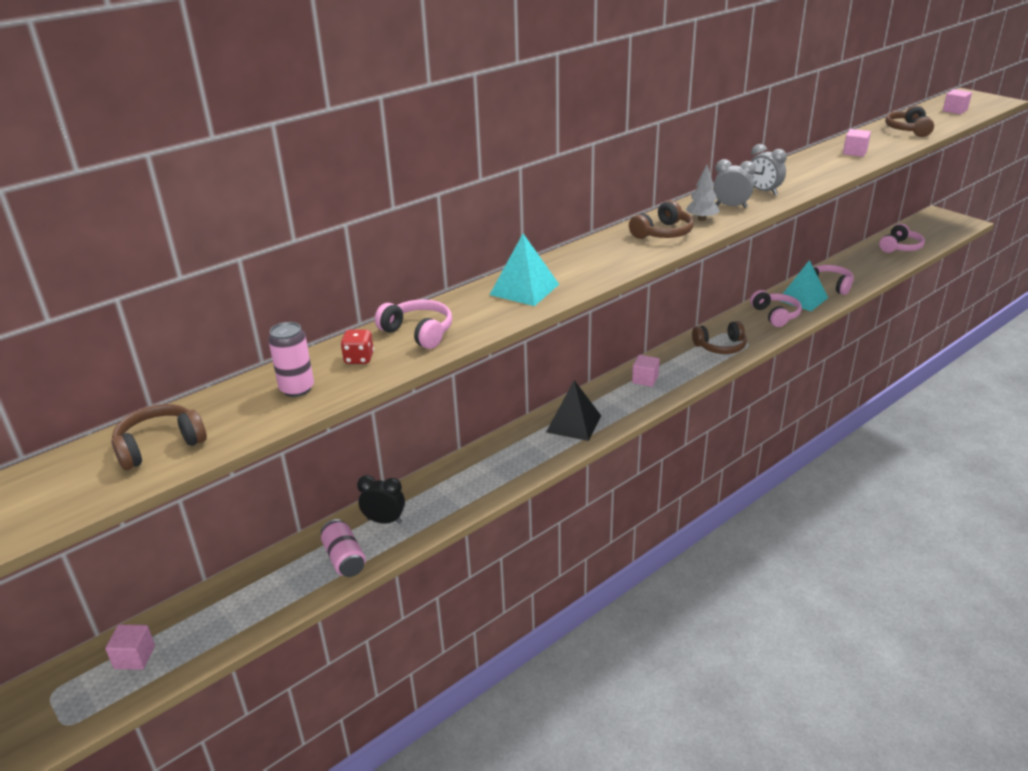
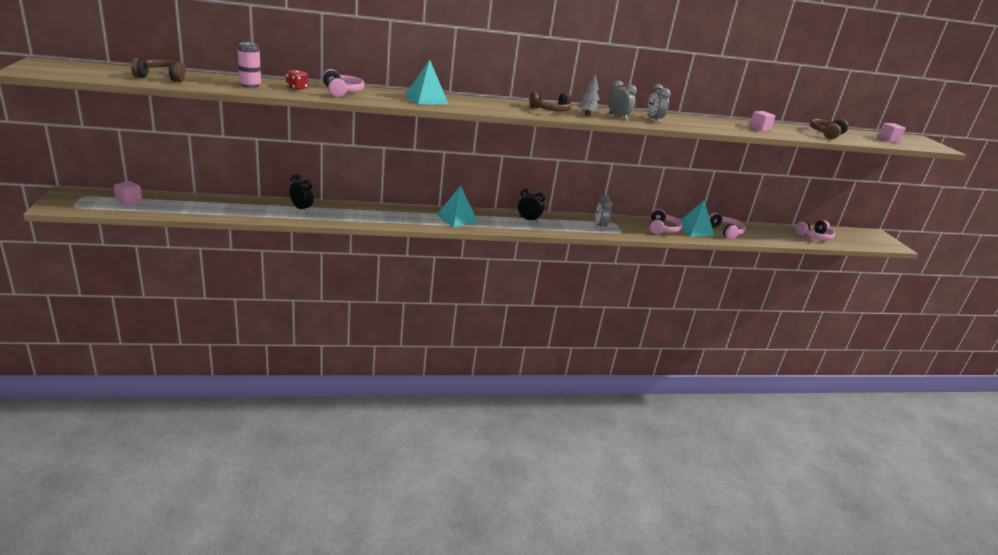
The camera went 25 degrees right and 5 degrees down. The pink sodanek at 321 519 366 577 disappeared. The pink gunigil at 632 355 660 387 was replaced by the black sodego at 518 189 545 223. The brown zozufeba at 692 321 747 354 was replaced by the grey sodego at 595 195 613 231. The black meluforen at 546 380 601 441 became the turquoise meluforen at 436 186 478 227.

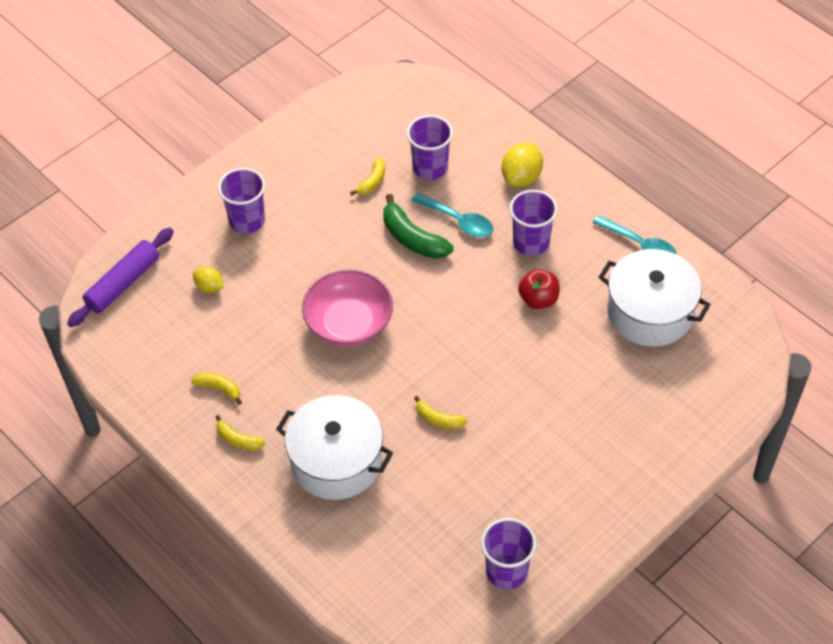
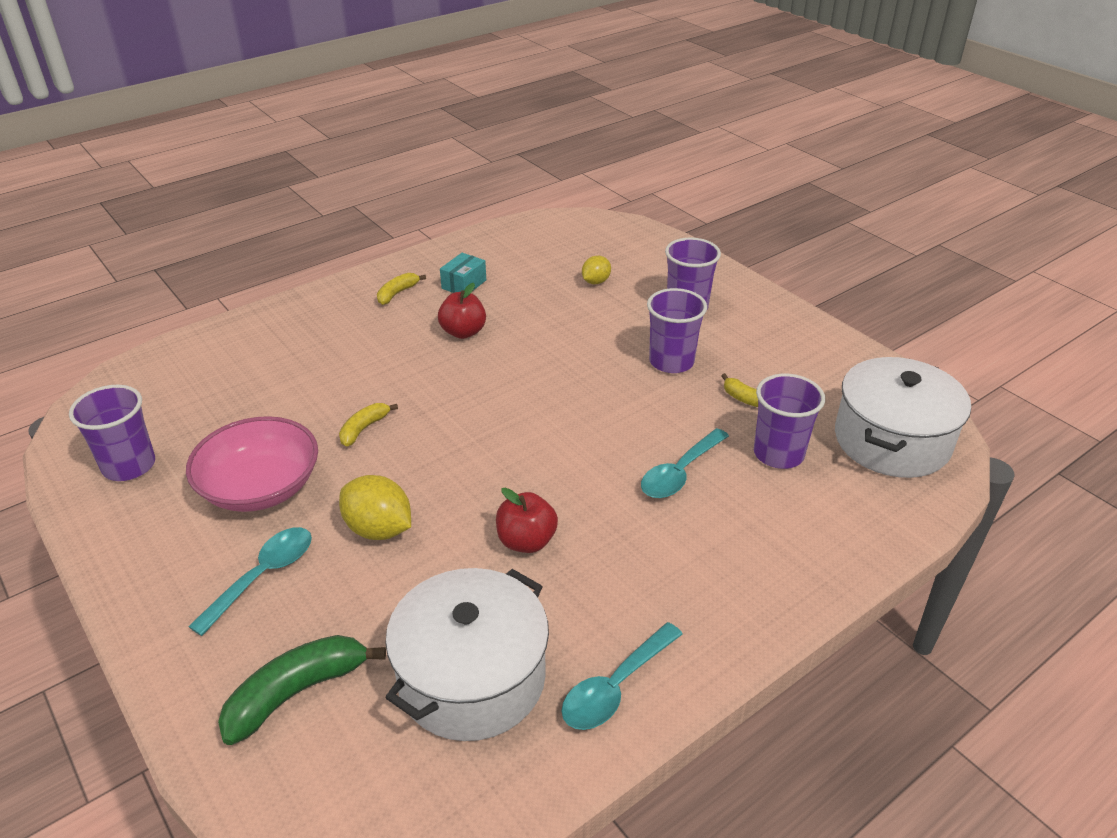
The camera went 95 degrees right and 15 degrees down. The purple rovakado at 67 228 174 327 disappeared. The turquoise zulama at 188 527 312 636 appeared. The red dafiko at 438 283 486 339 appeared. The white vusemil moved from 276 395 393 500 to 835 357 971 478. The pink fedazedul moved from 302 270 393 346 to 186 416 318 512. The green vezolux moved from 383 194 454 259 to 218 635 386 745. The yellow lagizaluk moved from 502 143 543 187 to 339 475 411 540. The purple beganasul moved from 510 190 558 256 to 647 288 707 373. The yellow vezolux at 191 372 242 405 was replaced by the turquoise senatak at 440 253 486 293.

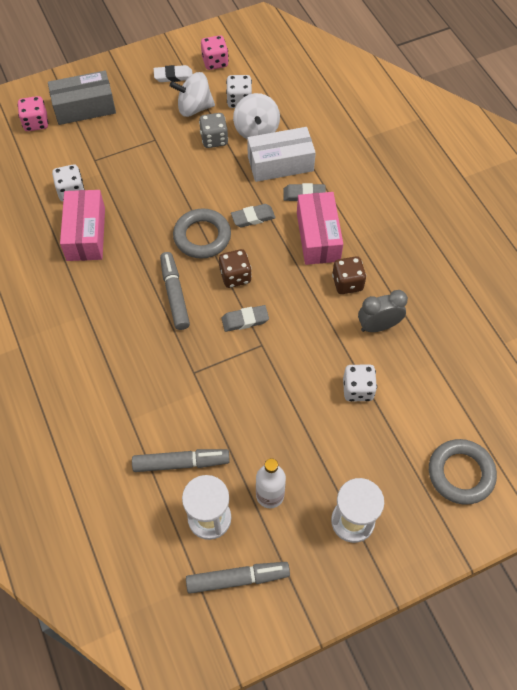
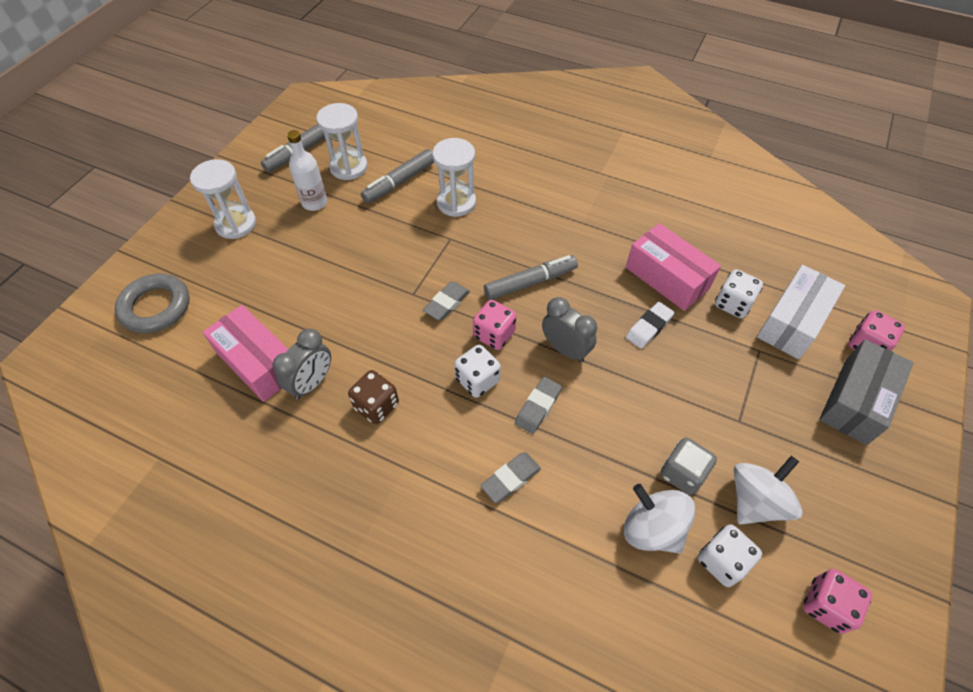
The camera went 140 degrees right and 5 degrees down. The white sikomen at 432 138 476 217 appeared. The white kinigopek moved from 154 65 193 82 to 626 302 674 349. The white senatak moved from 247 127 316 182 to 757 265 845 359. The pink senatak moved from 297 192 343 265 to 203 305 288 402. The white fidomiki moved from 343 365 377 401 to 454 345 501 398. The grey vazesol at 173 208 231 259 was replaced by the grey sodego at 542 297 597 362. The brown fidomiki at 219 249 252 288 became the pink fidomiki at 473 300 517 350. The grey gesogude at 160 252 190 330 turned 60 degrees counterclockwise.

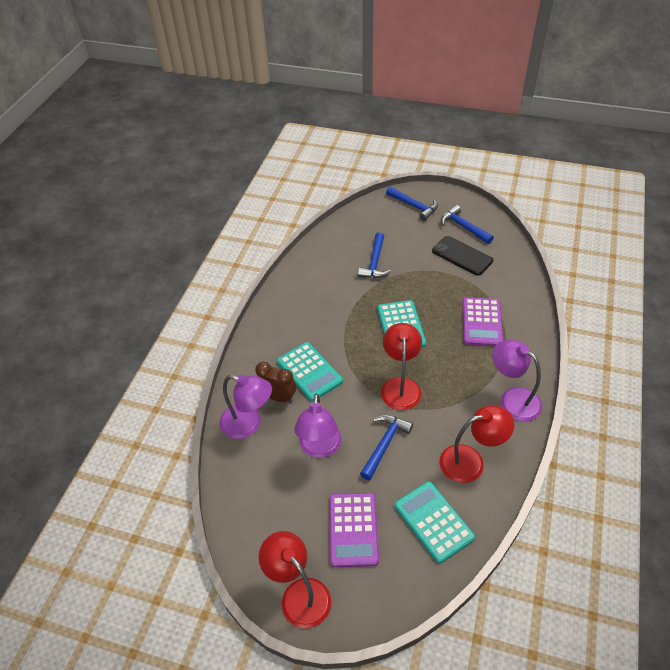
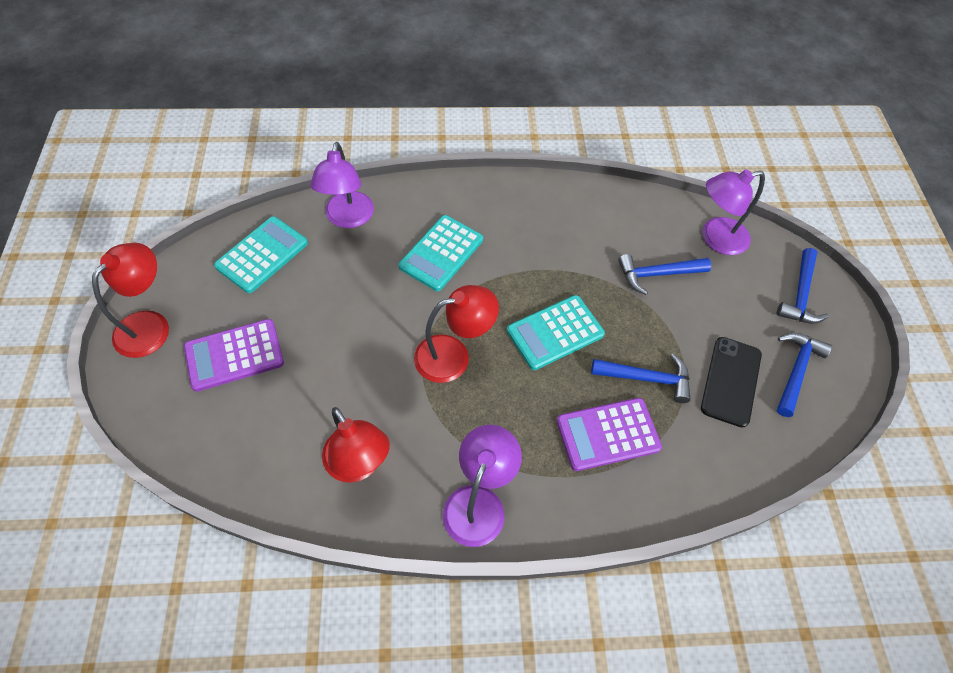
The camera went 65 degrees right and 10 degrees up. The brown sodego at 255 362 296 403 disappeared. The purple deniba moved from 294 394 342 458 to 702 169 765 255. The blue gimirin moved from 360 415 413 480 to 591 354 691 403. The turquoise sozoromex moved from 394 481 475 564 to 214 216 308 293.

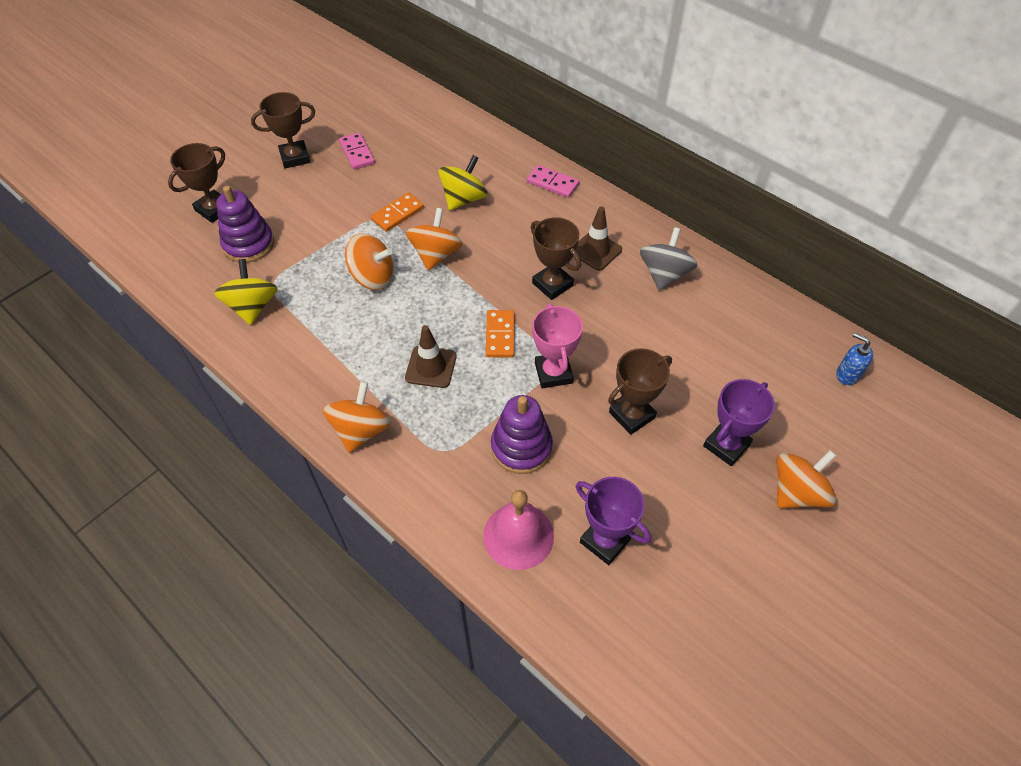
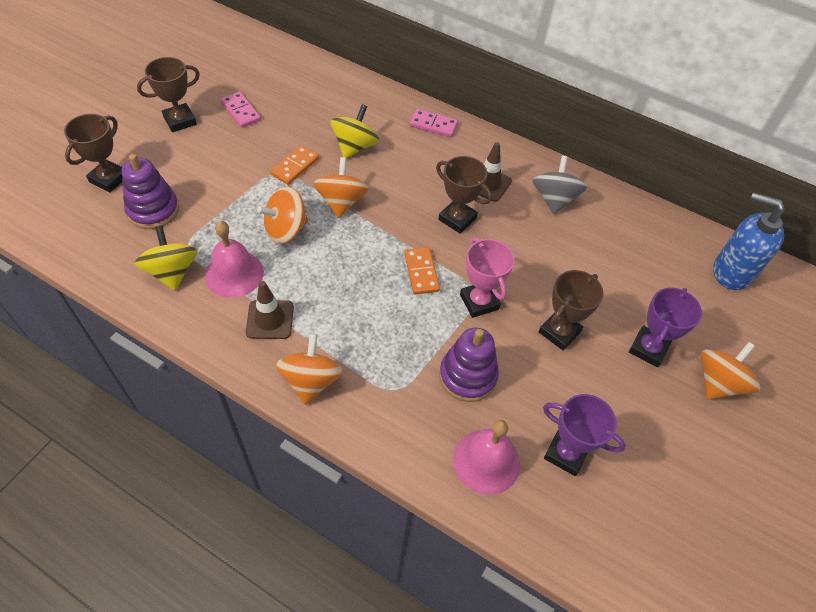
The camera went 15 degrees left and 0 degrees up. The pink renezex at 205 221 264 298 appeared. The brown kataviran moved from 405 325 457 388 to 246 281 294 339. The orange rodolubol at 345 233 394 290 turned 150 degrees clockwise. The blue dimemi at 836 333 873 385 changed to 1.98 times the size.

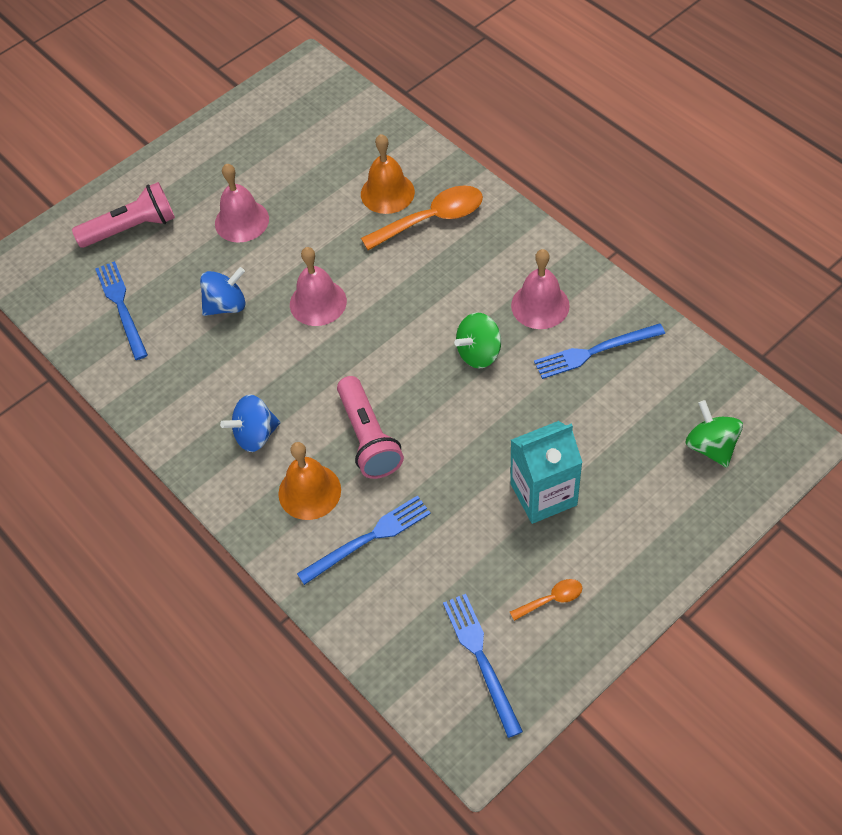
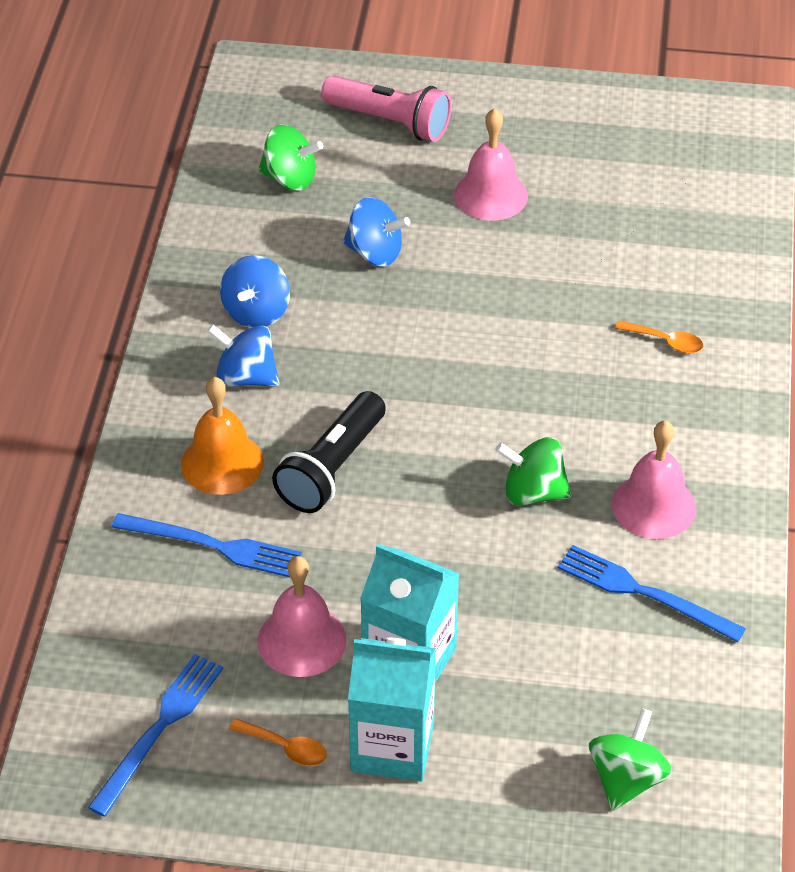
The camera went 45 degrees right and 10 degrees down. The orange renezex at 361 134 415 214 disappeared. The blue rodolubol at 220 255 290 328 appeared. The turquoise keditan at 348 638 436 782 appeared. The pink renezex moved from 290 247 347 326 to 258 556 346 677. The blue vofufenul at 95 261 148 360 was replaced by the green rodolubol at 258 124 323 191. The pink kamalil at 337 376 404 479 became the black kamalil at 272 391 386 513. The orange zulama at 361 185 483 250 changed to 0.49 times the size.

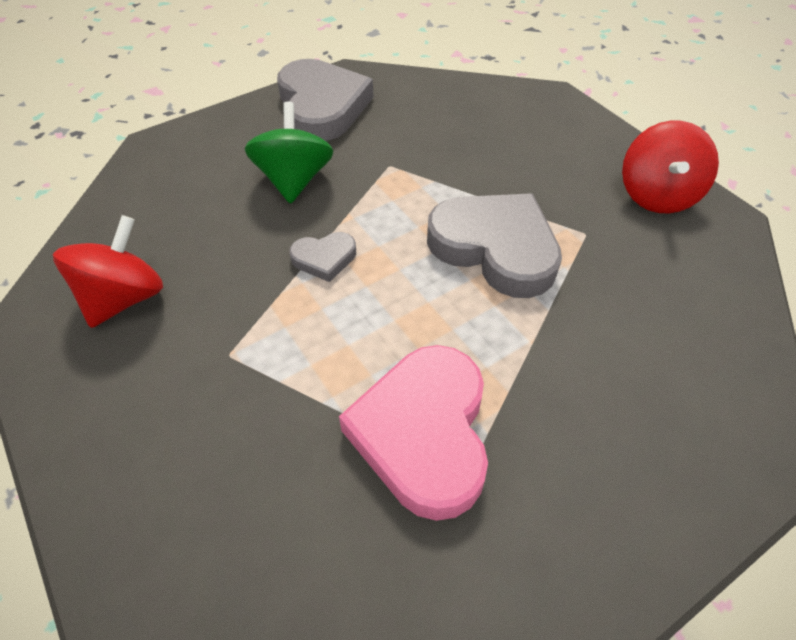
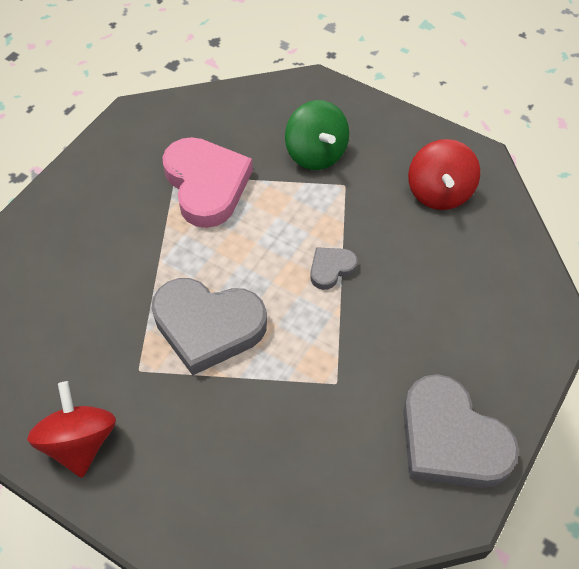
The camera went 155 degrees right and 5 degrees up. The green rodolubol moved from 245 102 333 204 to 285 100 349 170.

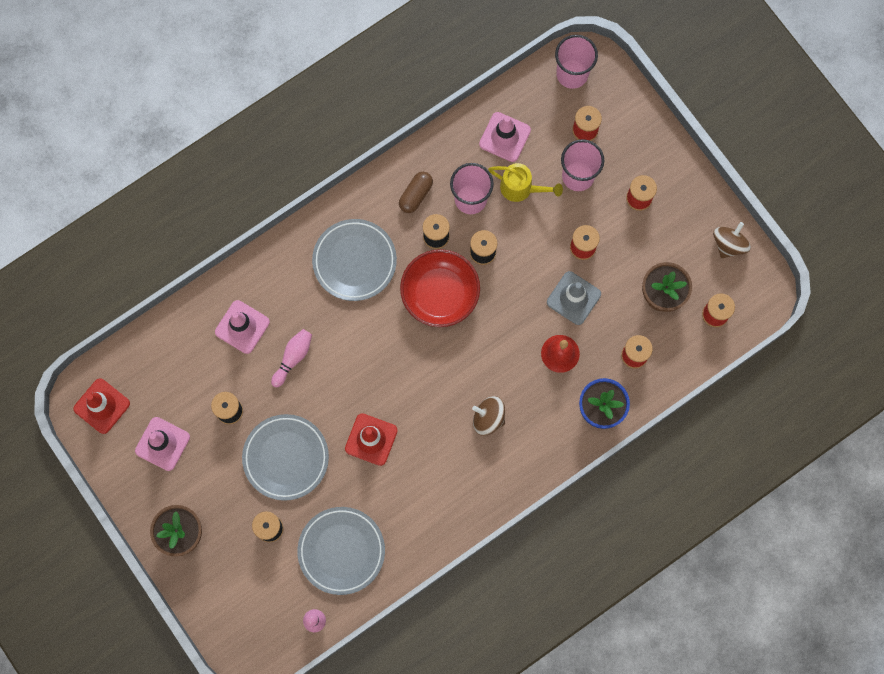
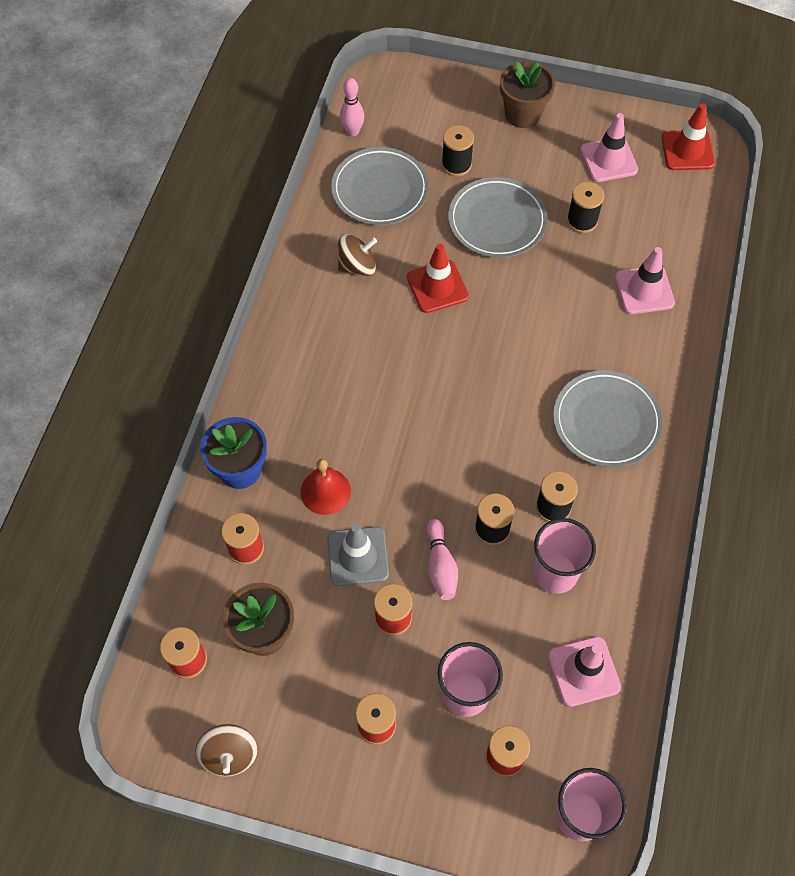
The camera went 140 degrees right and 15 degrees down. The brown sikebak at 399 172 433 213 disappeared. The red fedazedul at 400 249 480 327 disappeared. The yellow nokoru at 488 163 563 202 disappeared. The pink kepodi moved from 271 329 312 387 to 427 519 458 600. The brown rodolubol moved from 472 396 505 436 to 338 234 377 276.

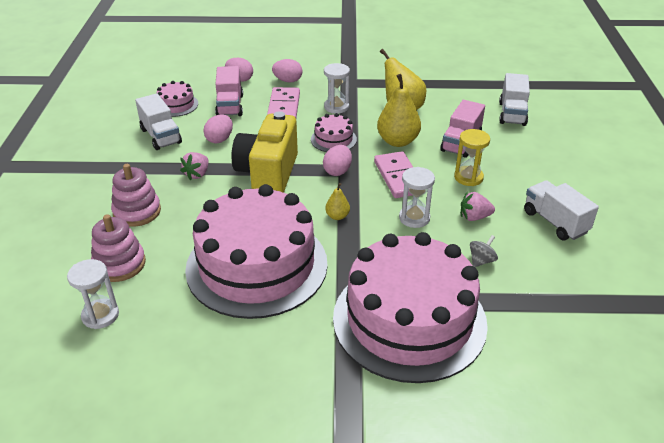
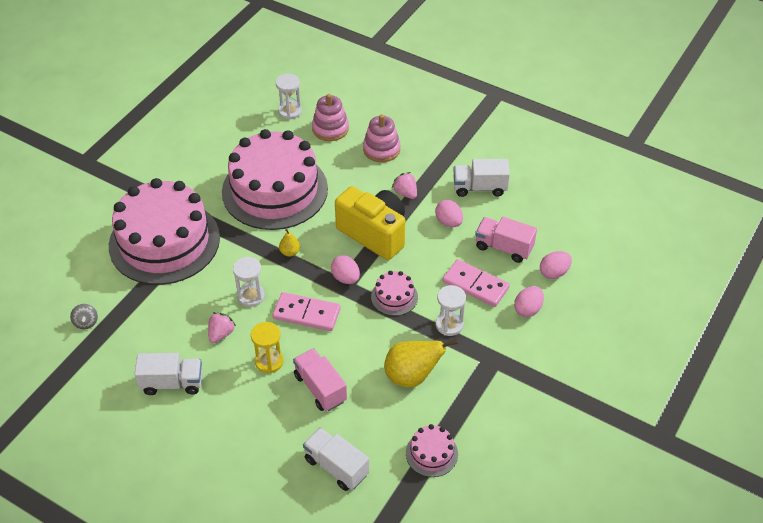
The camera went 120 degrees right and 10 degrees up. The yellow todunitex at 377 74 421 147 disappeared. The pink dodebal moved from 157 81 198 117 to 406 424 458 477. The grey rodolubol moved from 470 235 498 267 to 70 304 98 329.

